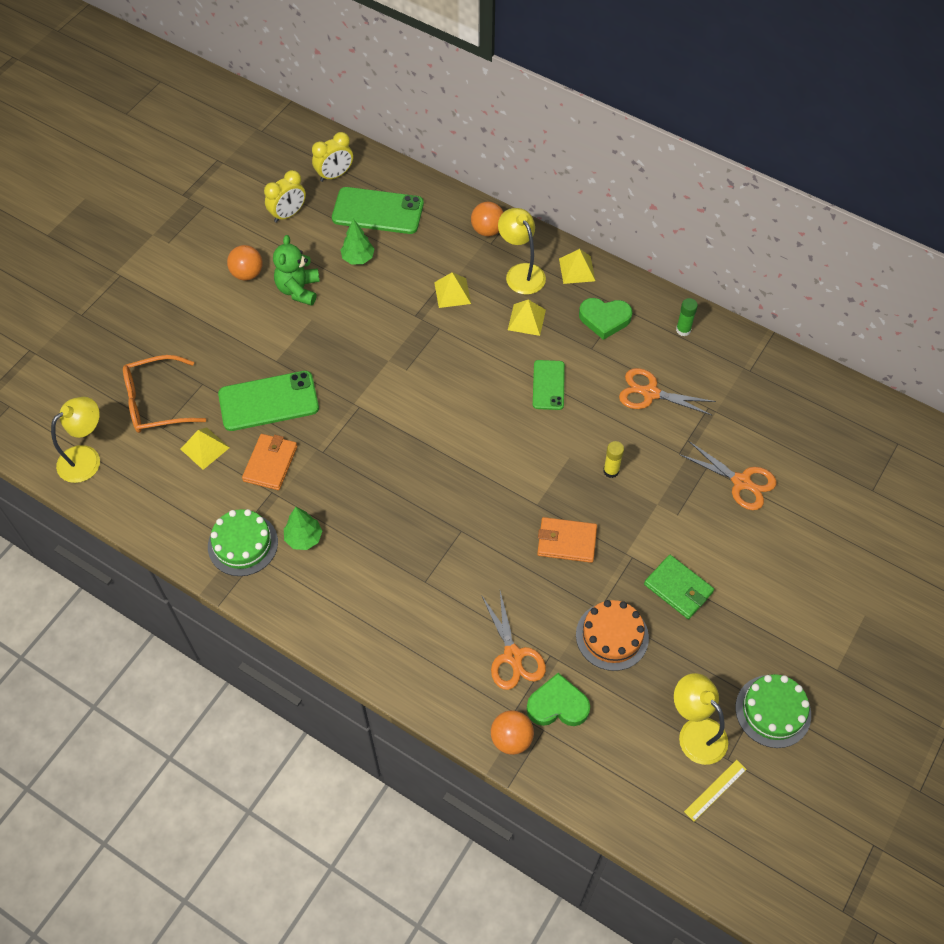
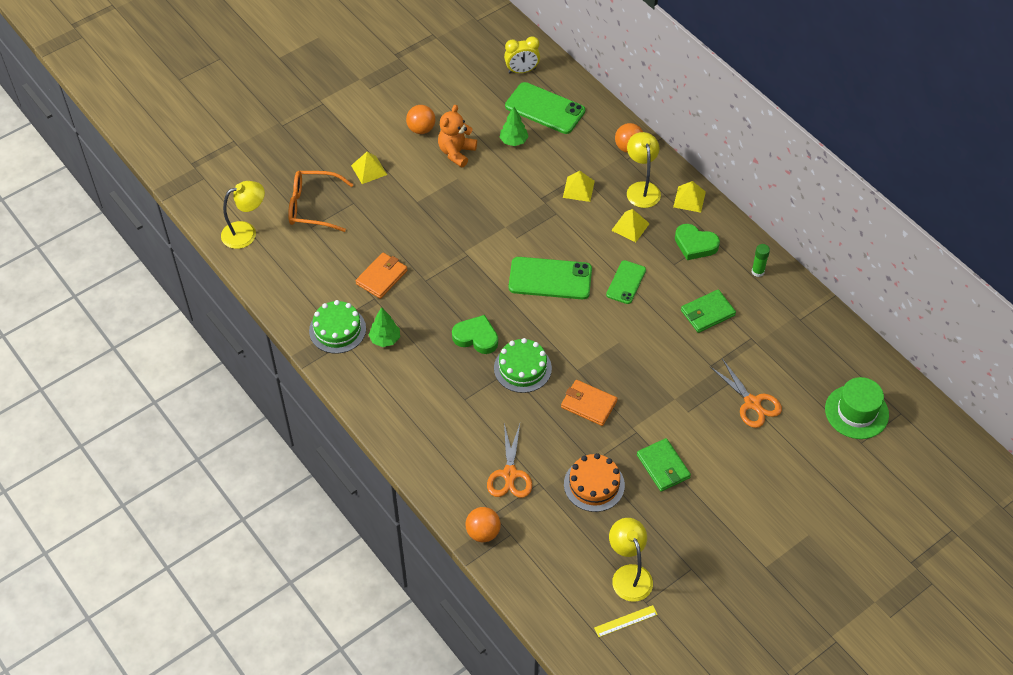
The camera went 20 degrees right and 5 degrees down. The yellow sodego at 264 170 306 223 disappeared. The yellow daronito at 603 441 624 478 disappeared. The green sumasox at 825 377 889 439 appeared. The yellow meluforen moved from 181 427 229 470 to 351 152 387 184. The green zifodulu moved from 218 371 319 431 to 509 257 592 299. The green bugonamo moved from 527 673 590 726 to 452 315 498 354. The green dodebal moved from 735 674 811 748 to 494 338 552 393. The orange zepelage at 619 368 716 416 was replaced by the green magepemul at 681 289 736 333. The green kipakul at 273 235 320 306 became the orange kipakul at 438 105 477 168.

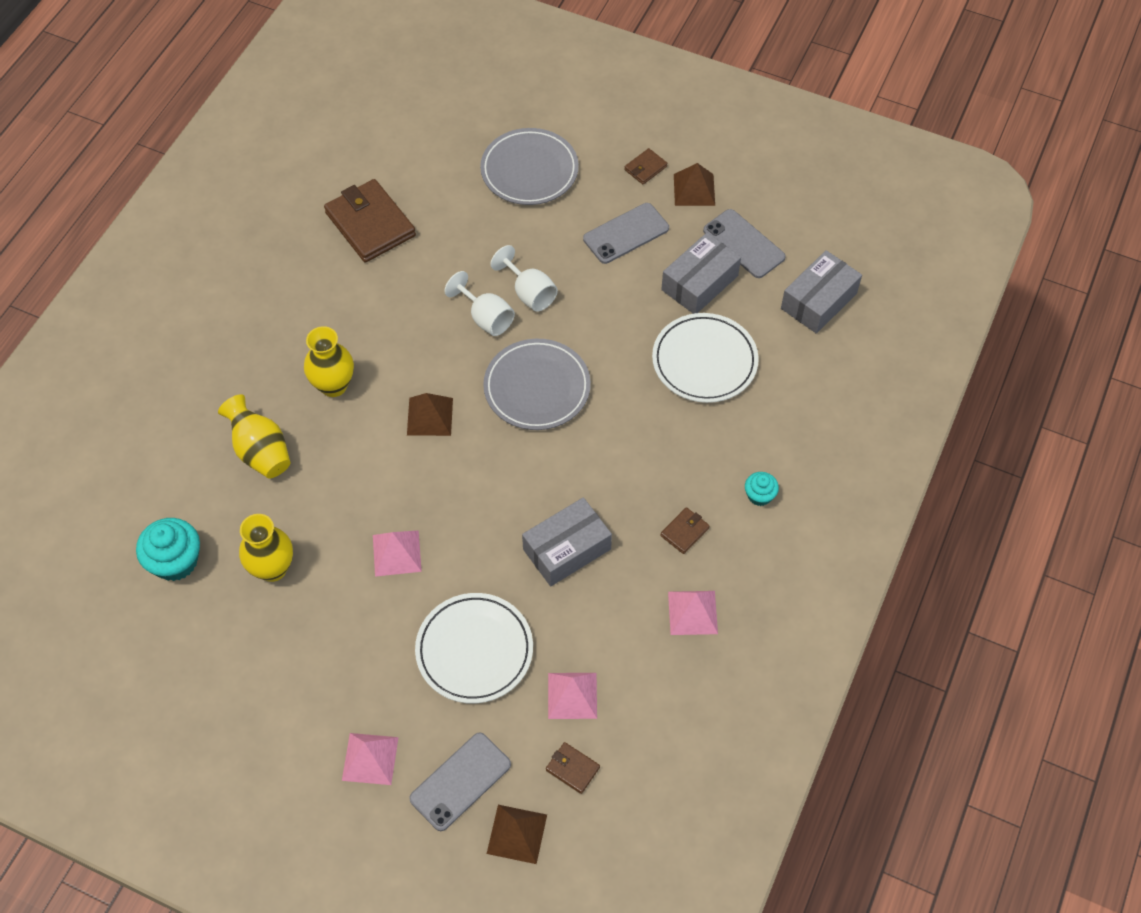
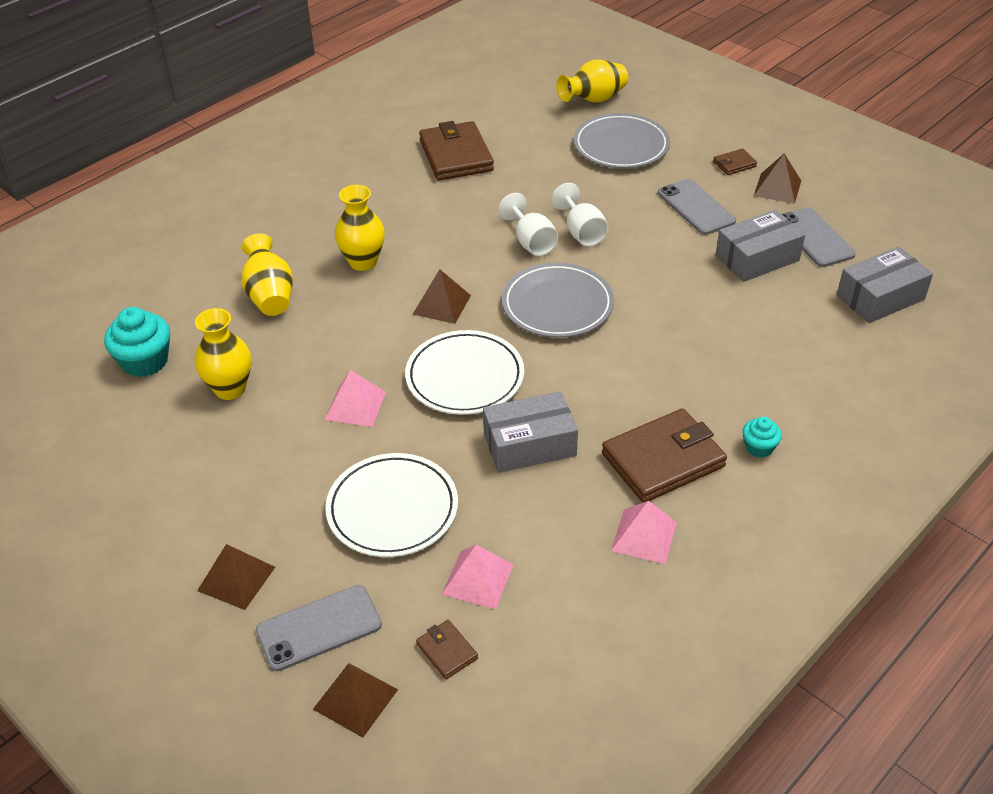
The camera went 20 degrees right and 15 degrees down. The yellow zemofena at 556 59 628 102 appeared. The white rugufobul moved from 652 313 759 403 to 405 330 524 415. The pink meluforen at 342 733 399 785 became the brown meluforen at 197 544 275 610. The grey zifodulu at 583 203 669 264 turned 75 degrees clockwise. The brown magepemul at 660 507 709 554 changed to 2.19 times the size.

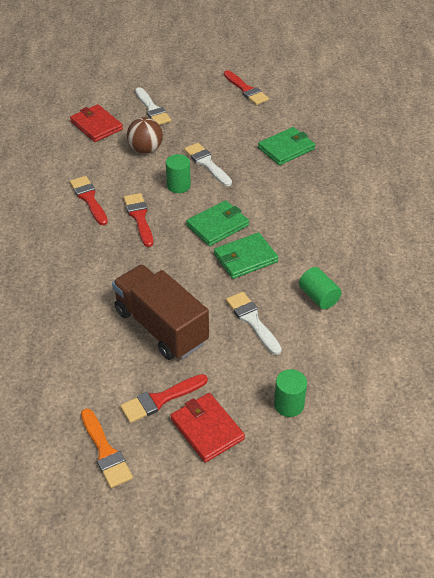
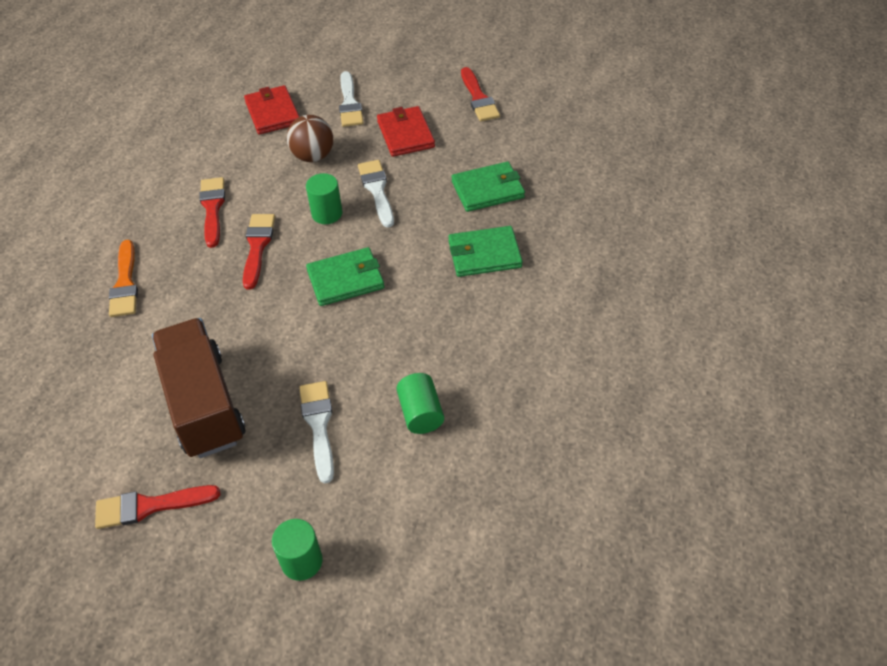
The camera went 20 degrees right and 5 degrees up. The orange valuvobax moved from 81 408 133 488 to 109 240 138 317. The red magepemul moved from 170 393 245 463 to 377 106 435 157. The green magepemul moved from 214 232 279 279 to 448 226 523 277.

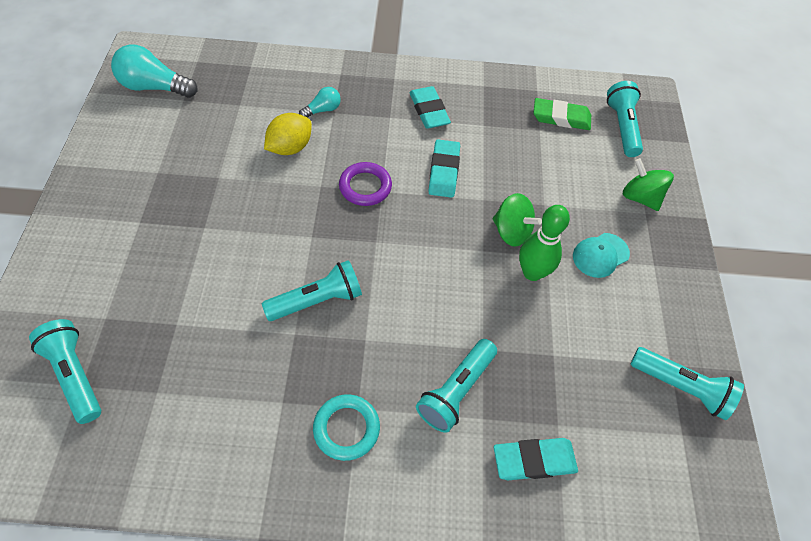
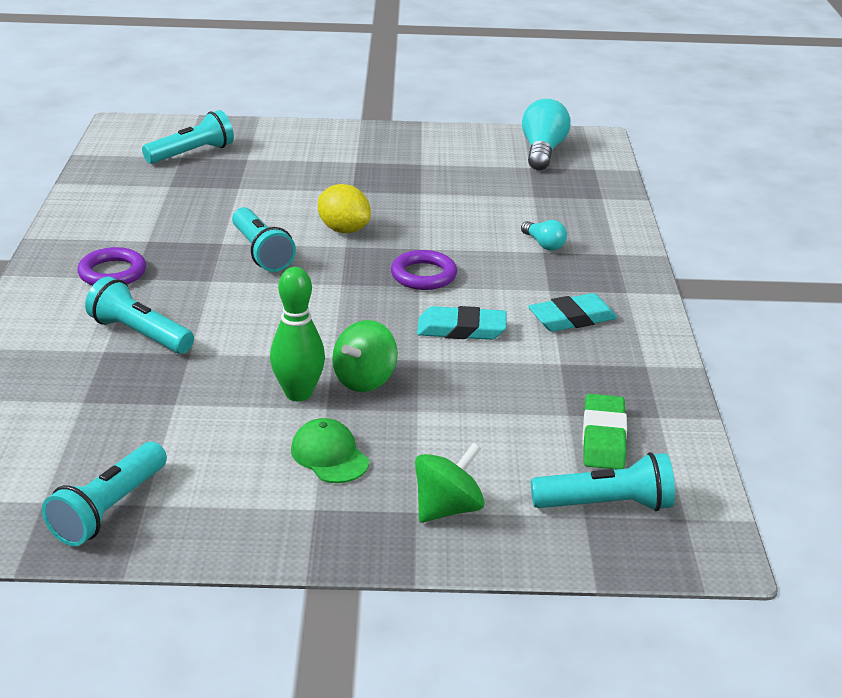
The camera went 90 degrees right and 25 degrees down. The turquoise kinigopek at 494 438 578 481 disappeared. The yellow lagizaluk moved from 264 113 312 155 to 318 184 371 233. The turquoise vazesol at 313 394 380 461 became the purple vazesol at 77 247 146 285. The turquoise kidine at 573 233 630 278 became the green kidine at 291 418 369 483.

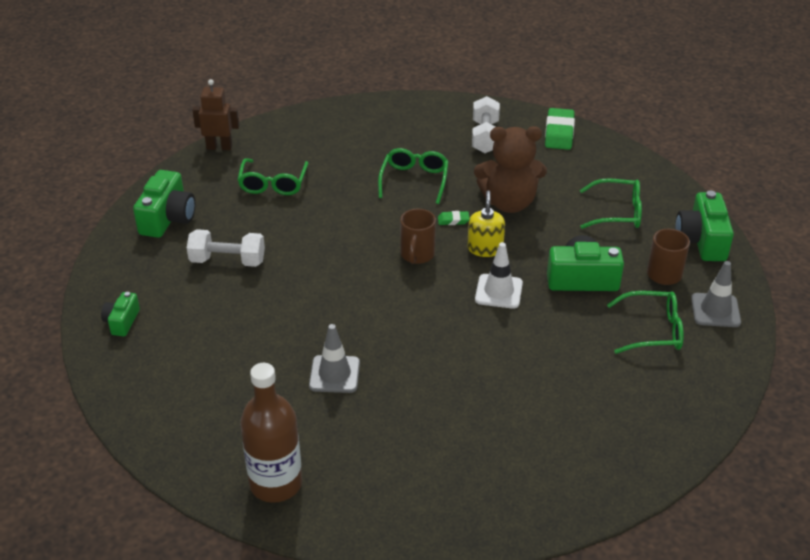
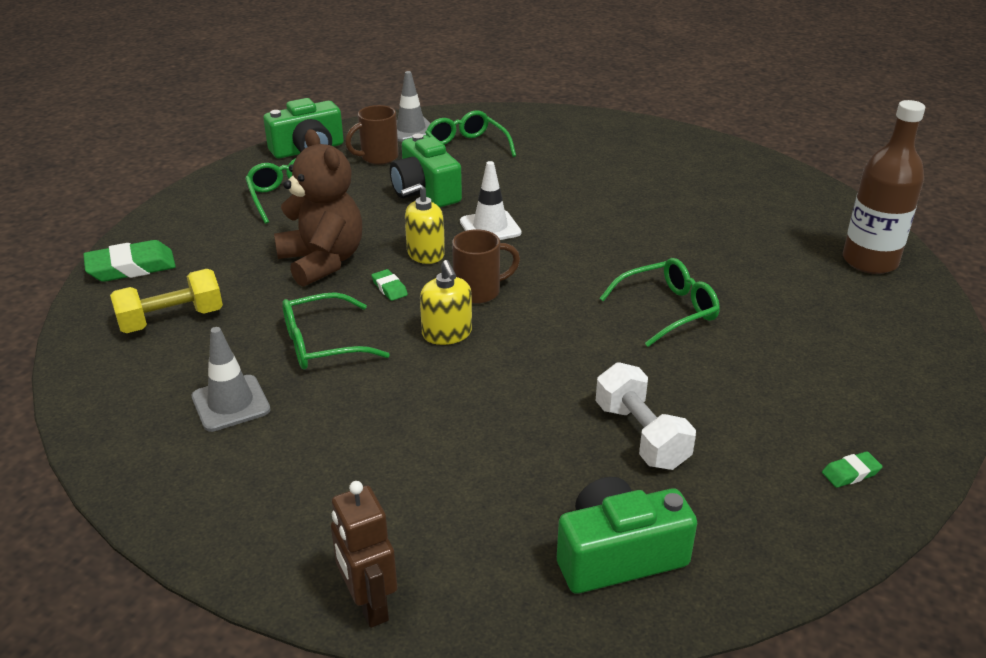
The camera went 120 degrees left and 5 degrees down. The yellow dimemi at 420 260 472 345 appeared. The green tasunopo moved from 238 159 308 195 to 599 258 720 347. The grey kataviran moved from 309 324 360 393 to 192 327 270 432. The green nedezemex at 101 292 140 336 was replaced by the green kinigopek at 822 451 882 488. The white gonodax at 472 96 500 153 became the yellow gonodax at 110 269 223 333.

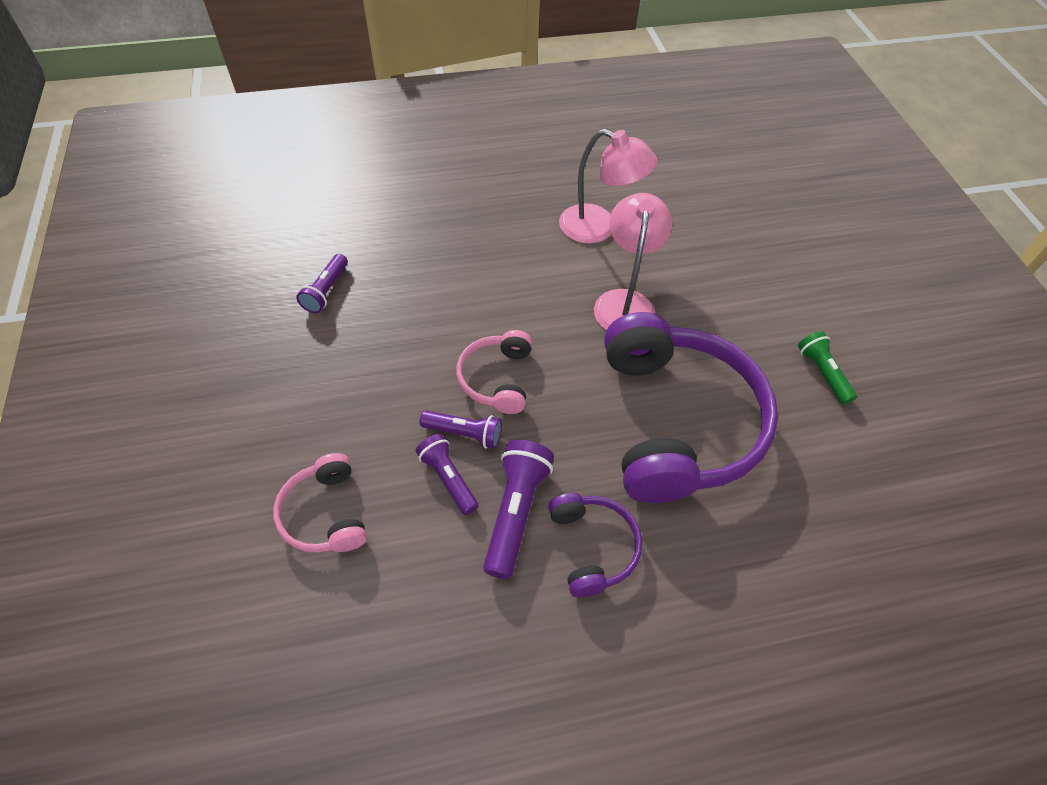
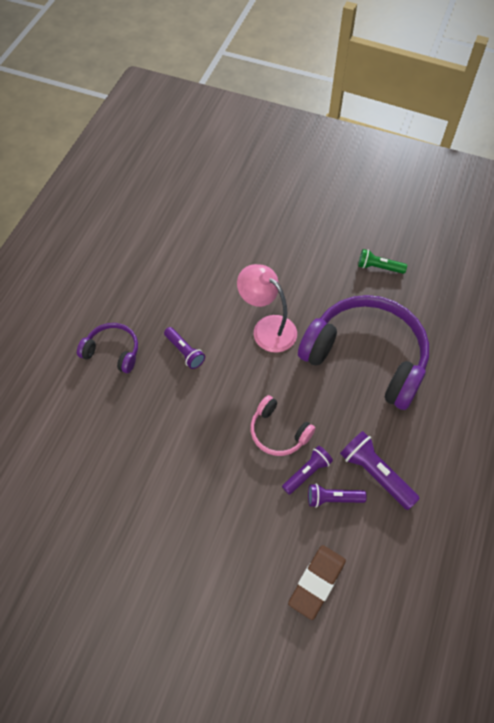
The camera went 55 degrees left and 5 degrees up. The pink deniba at 559 129 657 244 disappeared. The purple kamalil moved from 296 254 348 313 to 164 327 205 369. The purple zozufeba moved from 548 493 642 597 to 77 323 138 373. The pink zozufeba at 273 453 367 553 was replaced by the brown kinigopek at 288 545 346 620.

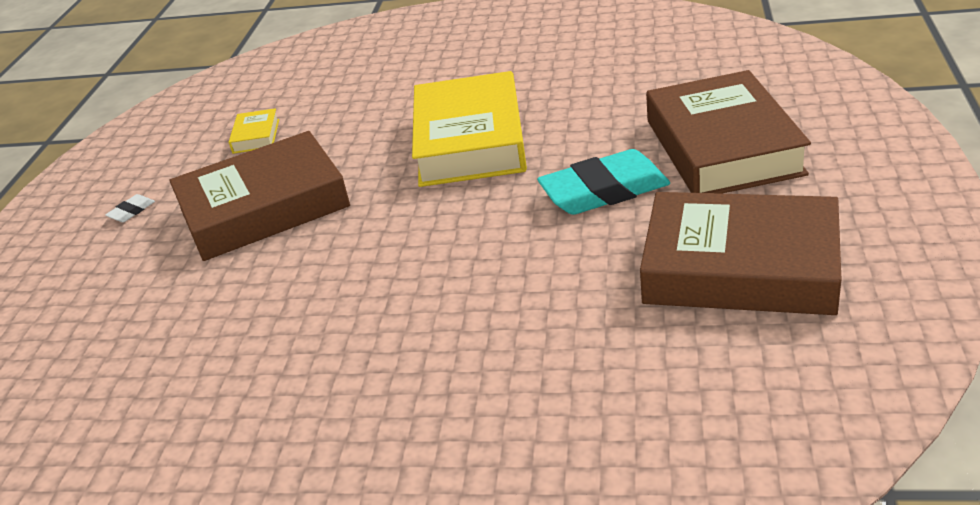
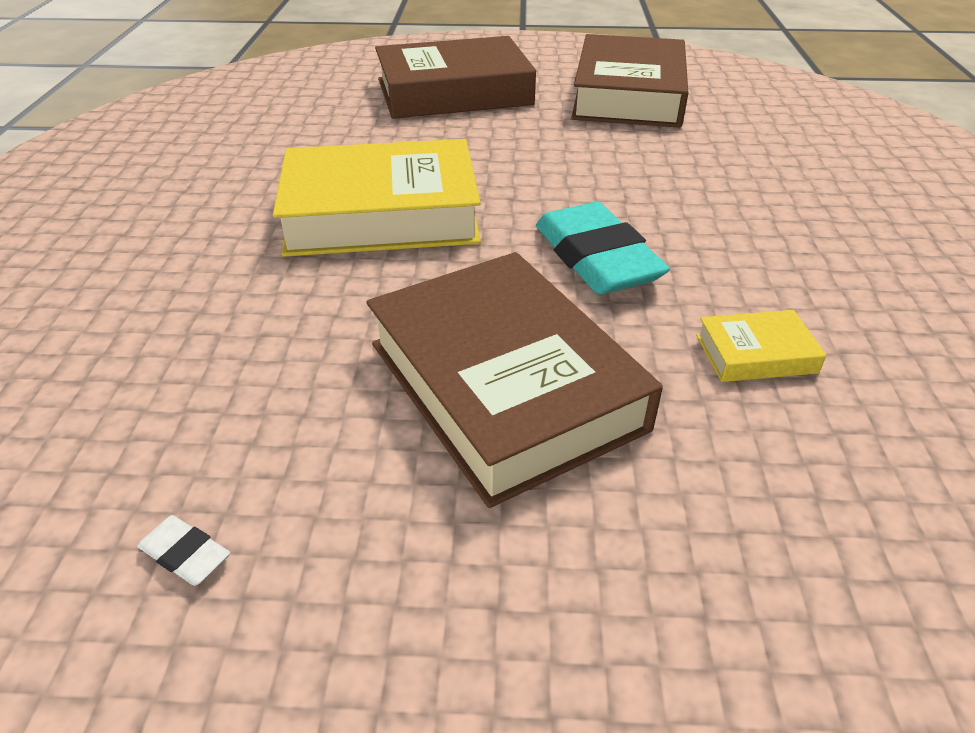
The camera went 100 degrees left and 5 degrees up. The white kinigopek moved from 105 194 155 222 to 137 515 230 586. The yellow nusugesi moved from 229 108 279 154 to 696 310 826 382. The turquoise kinigopek moved from 537 149 670 215 to 536 202 670 295.

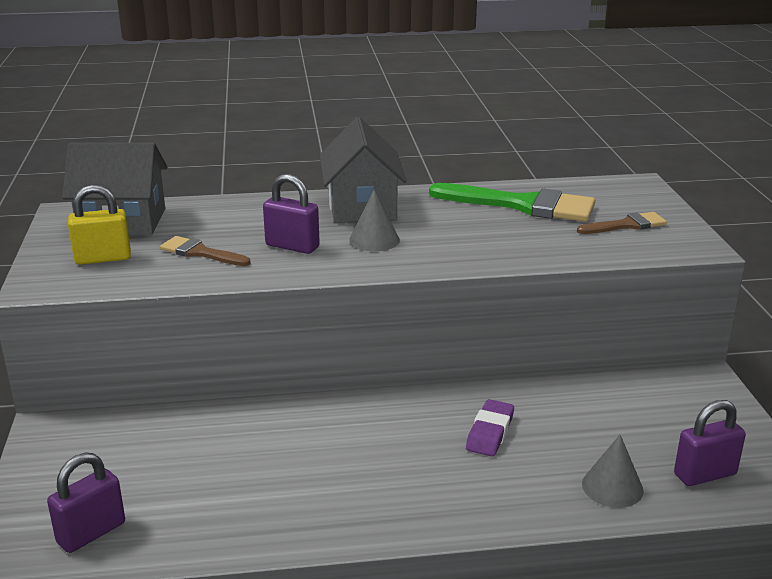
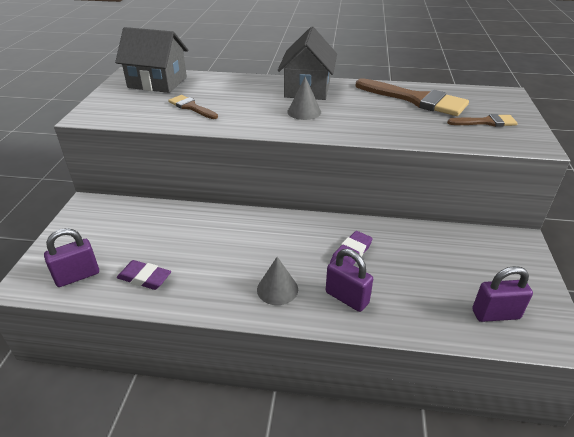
The camera went 15 degrees right and 10 degrees up. The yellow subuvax at 68 185 131 265 disappeared. The purple kinigopek at 117 260 171 290 appeared. The purple subuvax moved from 263 174 320 254 to 326 249 373 312. The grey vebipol moved from 582 435 644 508 to 257 257 298 305. The green valuvobax at 429 183 595 222 became the brown valuvobax at 355 78 469 116.

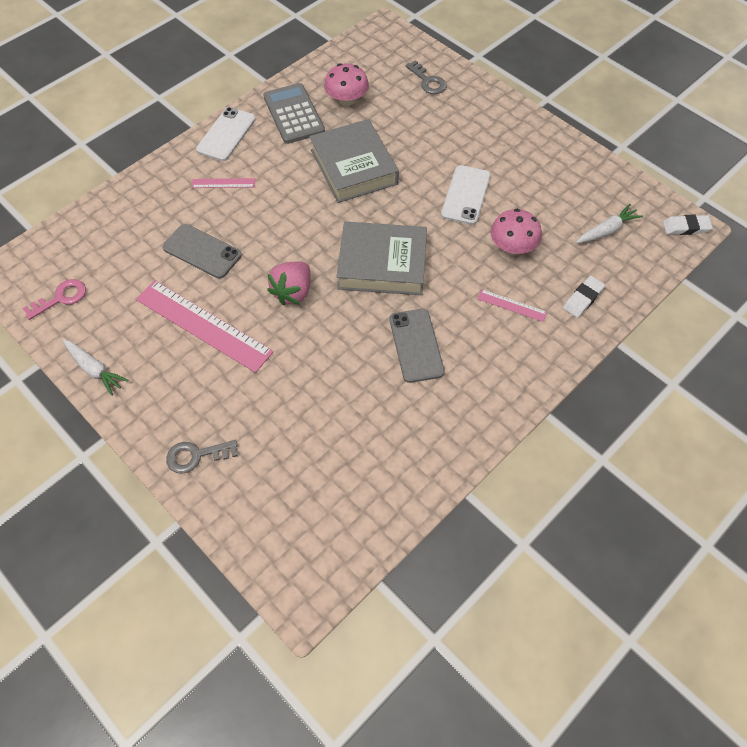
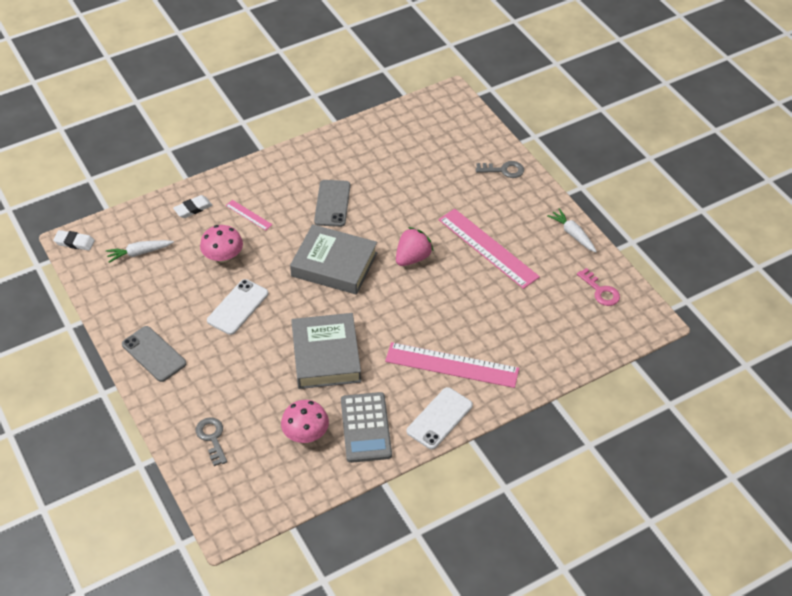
The camera went 165 degrees left and 10 degrees down. The grey zifodulu moved from 163 224 242 279 to 122 326 186 382. The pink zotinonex at 22 279 86 320 turned 105 degrees counterclockwise. The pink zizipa at 191 178 255 188 changed to 2.19 times the size.

